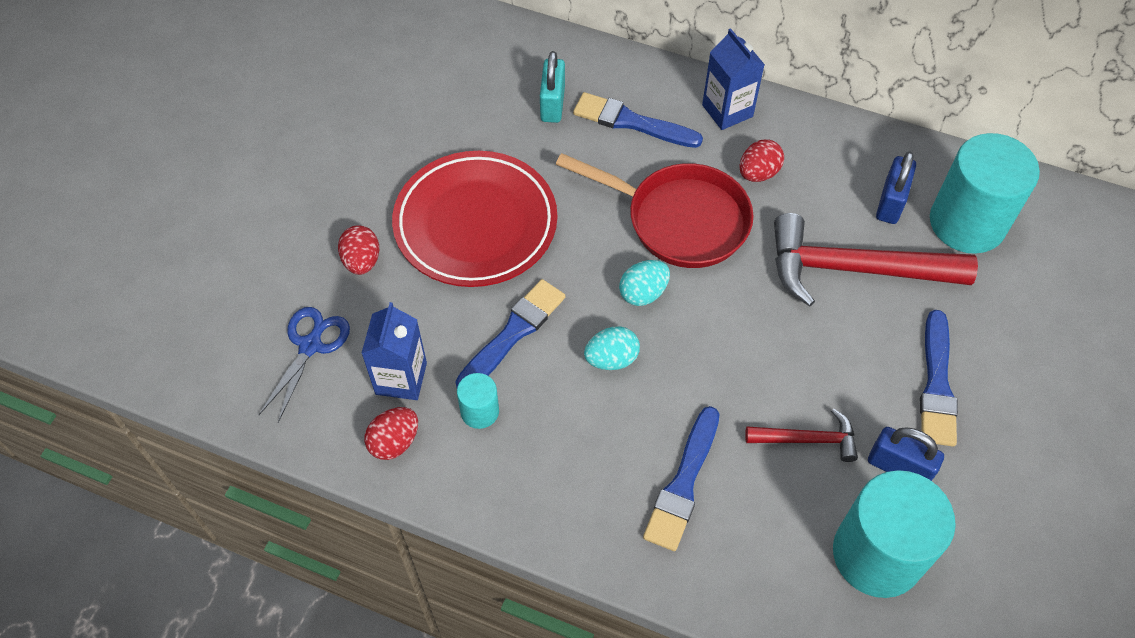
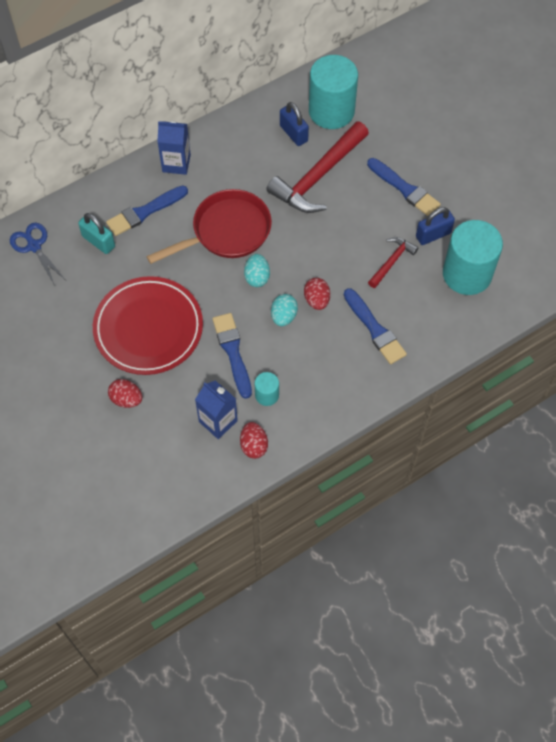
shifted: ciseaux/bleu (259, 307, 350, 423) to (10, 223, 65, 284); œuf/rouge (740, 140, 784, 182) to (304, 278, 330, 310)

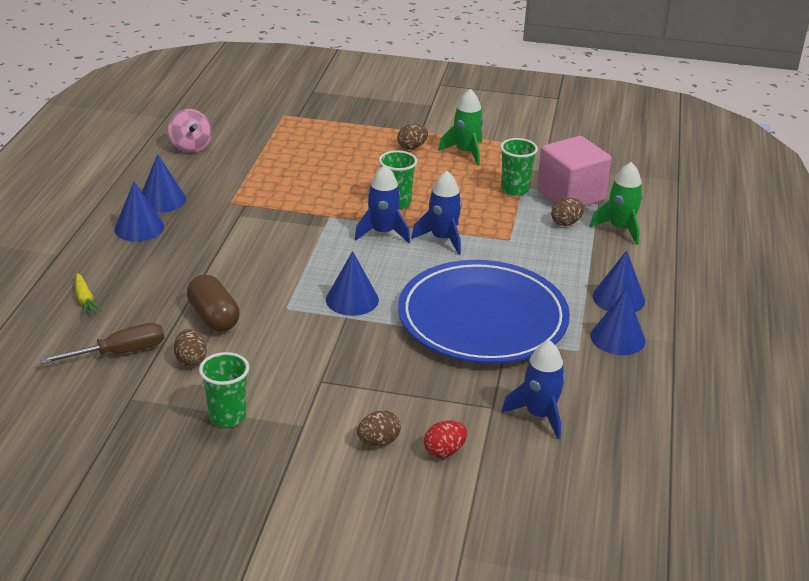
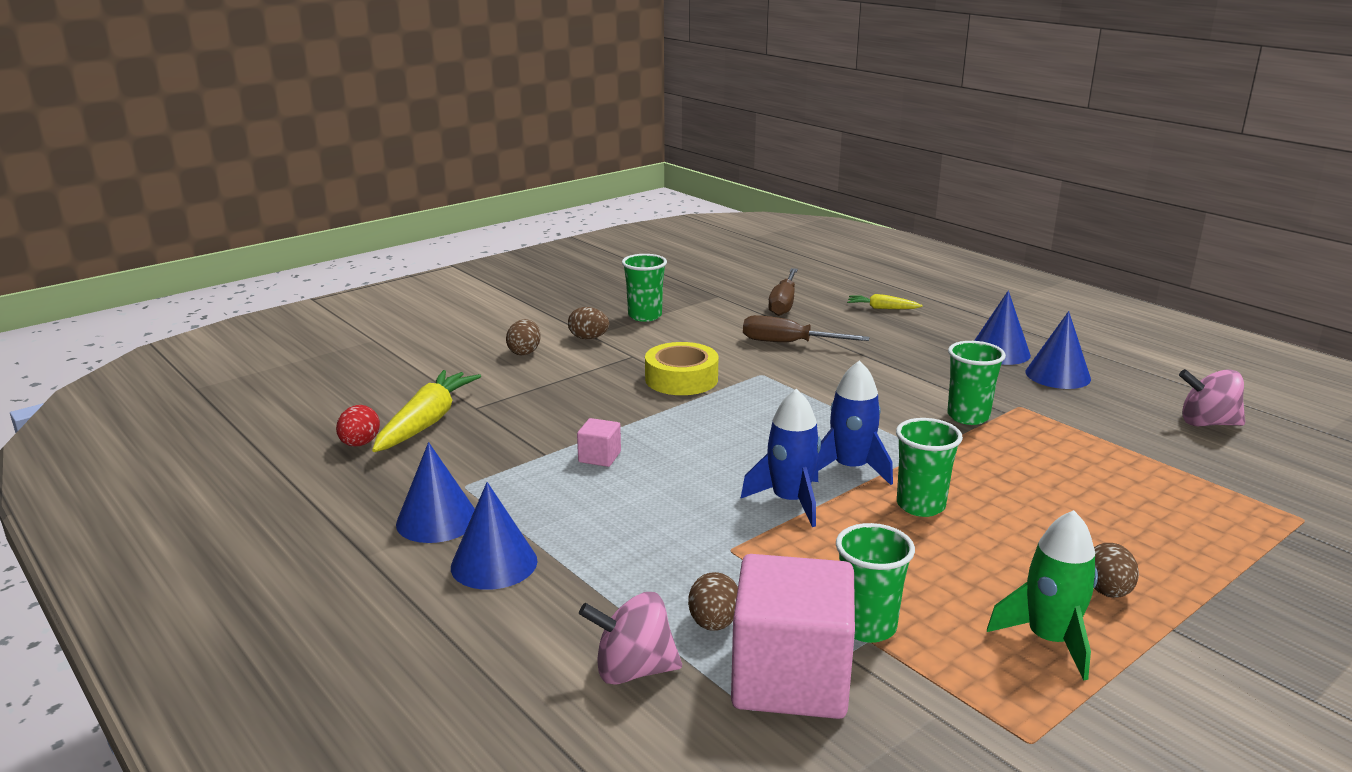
gone: cône/bleu (326, 251, 379, 316)
new: ruban adhésif/jaune (645, 342, 718, 395); gobelet/vert (947, 341, 1006, 425)
shifted: œuf/marron (174, 329, 207, 366) to (568, 307, 609, 339); œuf/rouge (424, 420, 467, 458) to (336, 405, 380, 447)
swapped: gélule/marron (187, 274, 240, 332) to tournevis/marron (743, 315, 870, 342); assiette/bleu (398, 260, 570, 364) to cube/rose (577, 418, 621, 467); fusée/bleu (502, 340, 566, 439) to carotte/jaune (372, 370, 481, 452); fusée/vert (590, 162, 643, 245) to toupie/rose (579, 592, 682, 685)

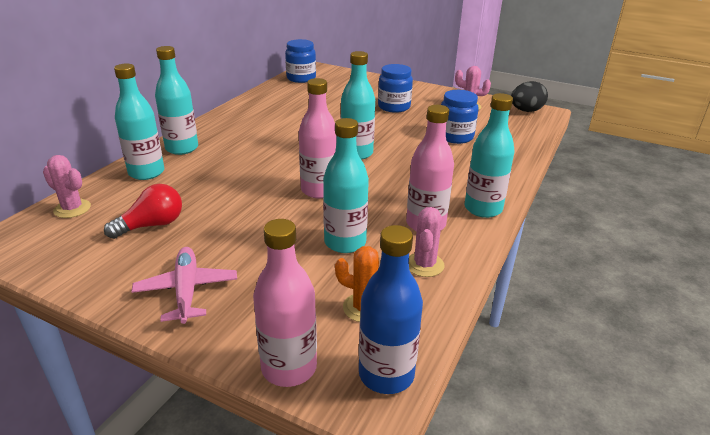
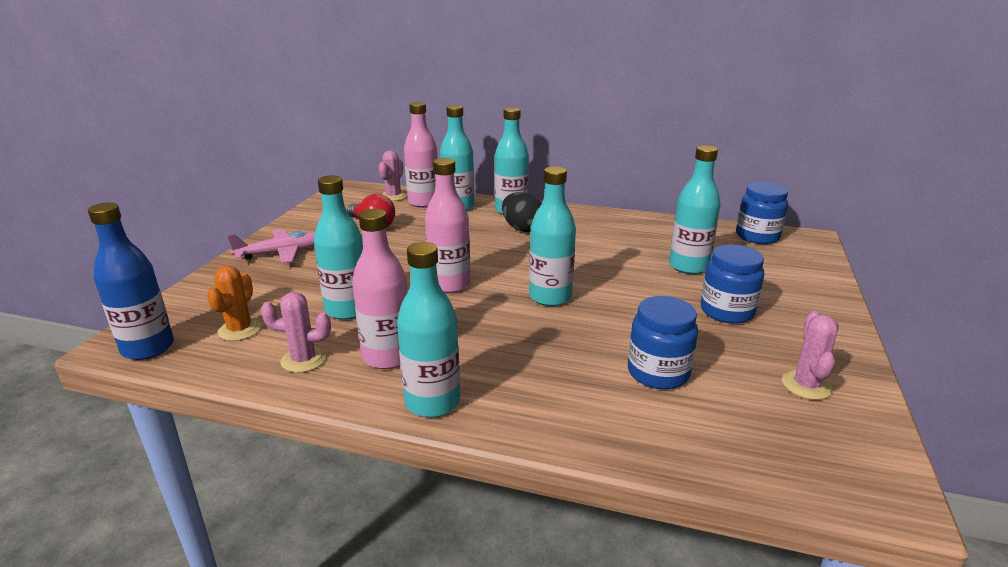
new: bouteille/turquoise (669, 145, 721, 274)
shifted: bouteille/rose (253, 219, 317, 387) to (404, 102, 437, 208); œuf/noir (511, 81, 548, 112) to (502, 192, 542, 232)

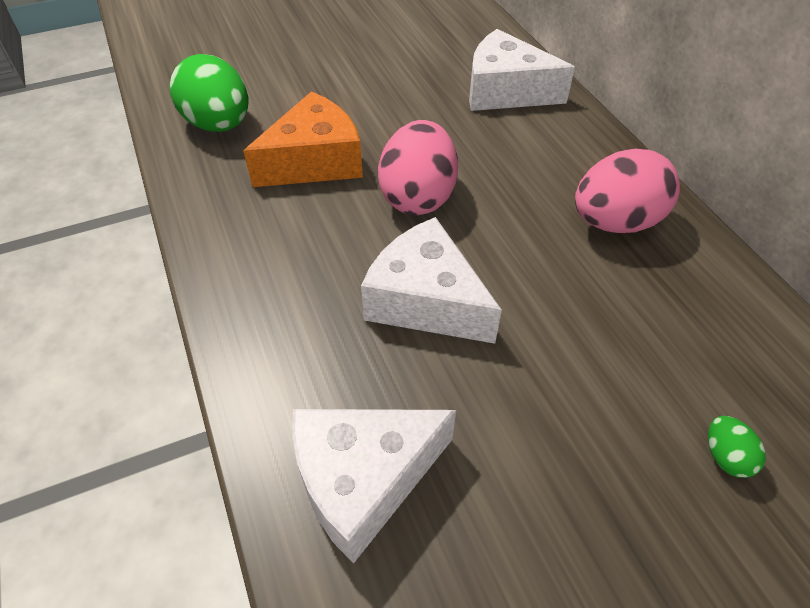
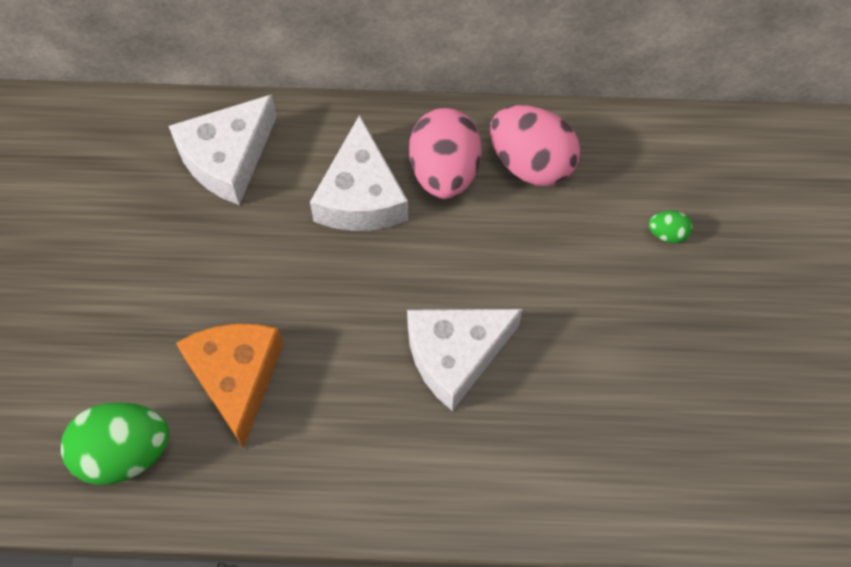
shifted: fromage/blanc (292, 409, 456, 564) to (310, 115, 408, 231); œuf/rose (378, 120, 458, 215) to (490, 105, 580, 186)

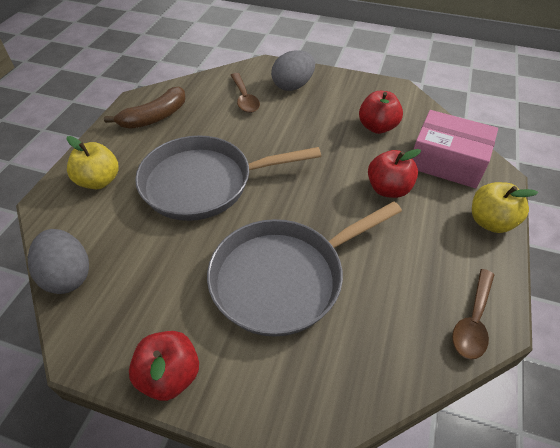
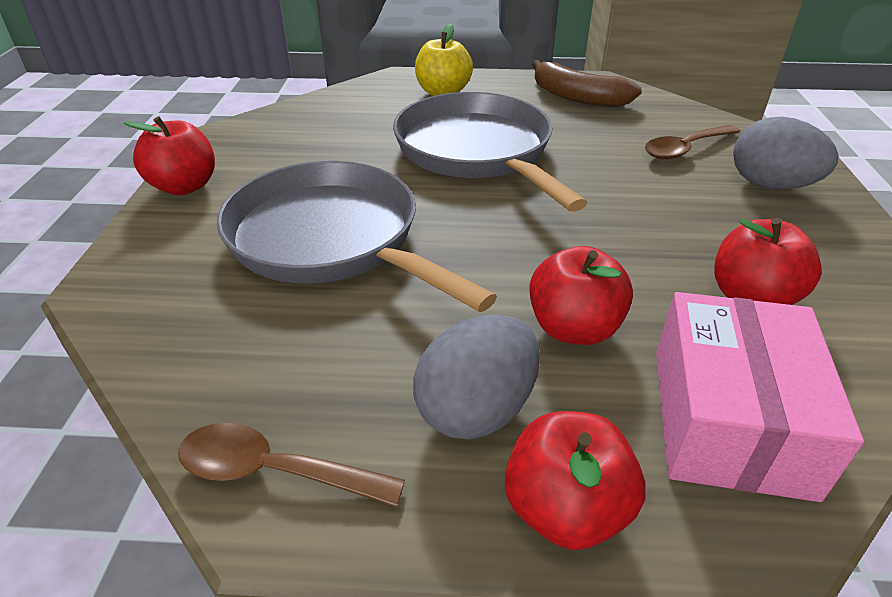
shifted: œuf/gris (28, 229, 89, 294) to (413, 314, 540, 440)
repainted: pomme/jaune (472, 182, 538, 233) to pomme/rouge (505, 411, 646, 550)

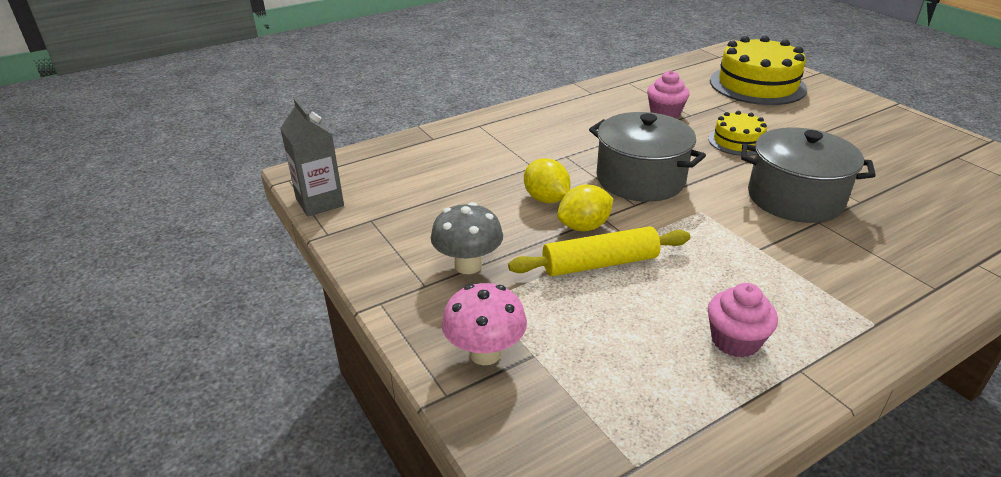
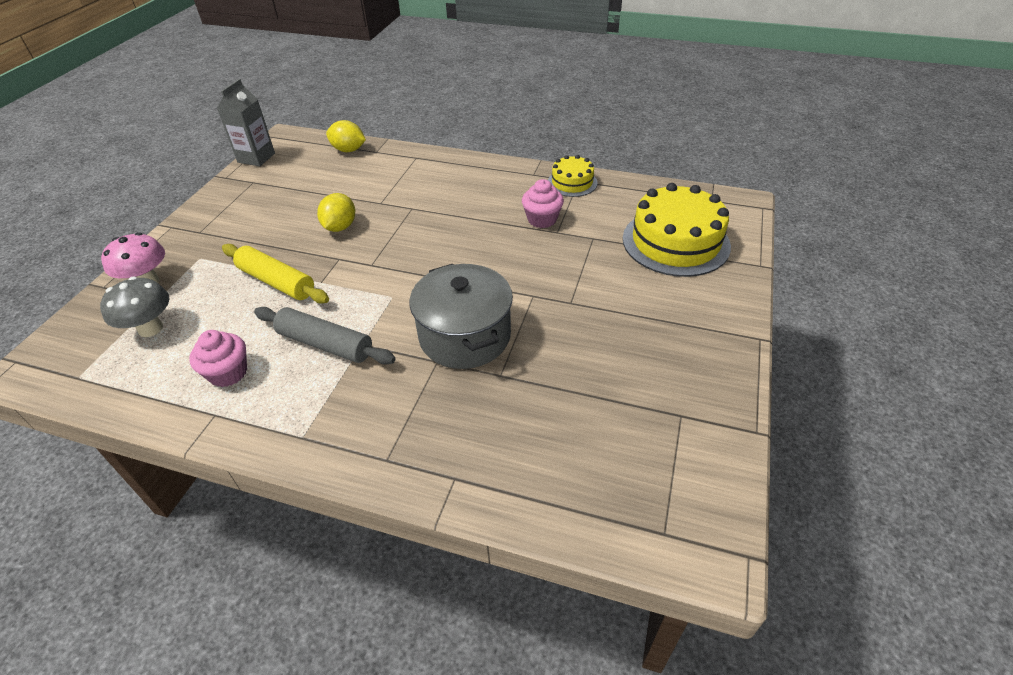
gone: marmite/gris (589, 112, 706, 202)
new: rouleau à pâtisserie/gris (254, 307, 396, 365)
shifted: champignon/gris (431, 202, 503, 274) to (100, 277, 169, 337); citron/jaune (557, 185, 614, 231) to (326, 120, 366, 152); gâteau/jaune (708, 111, 767, 156) to (548, 155, 598, 197)

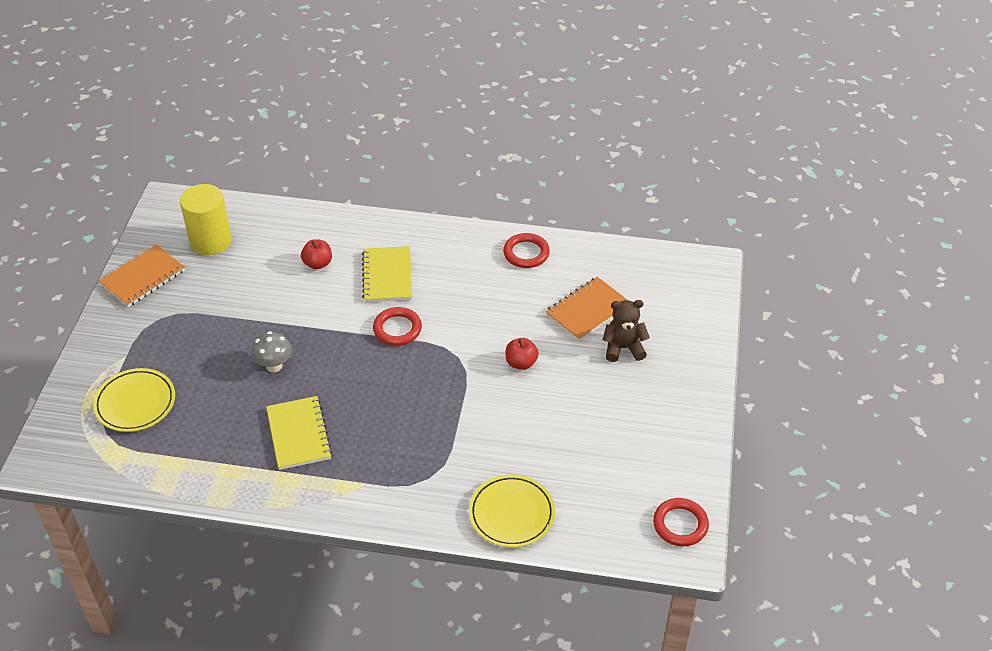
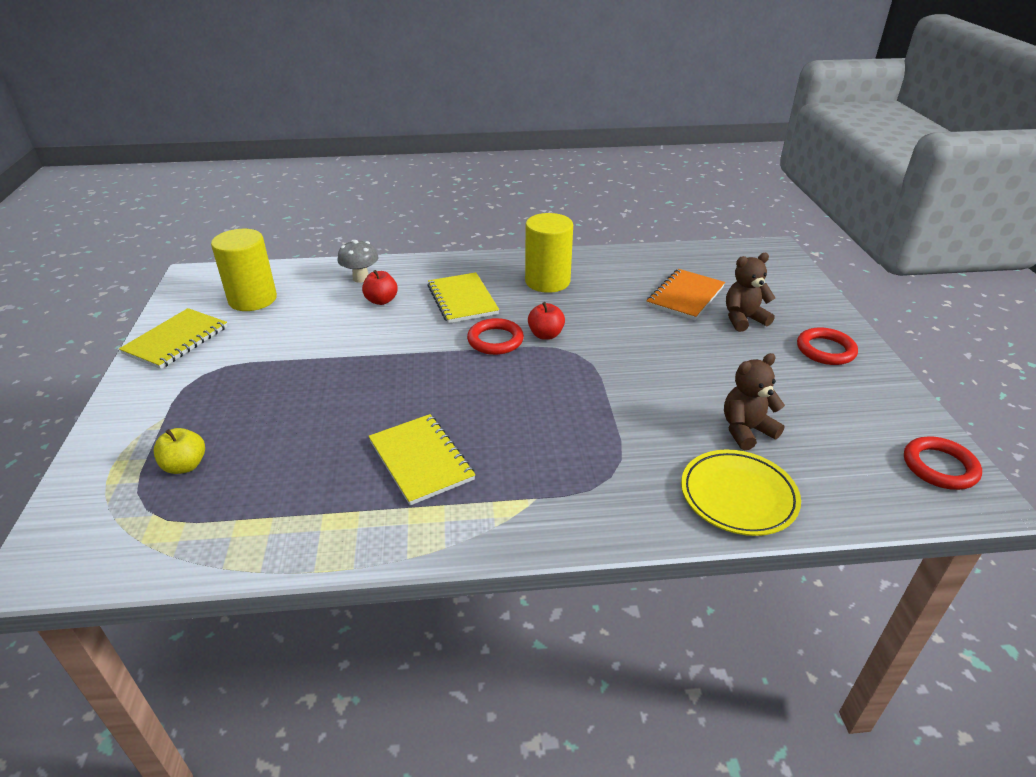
new: cylindre/jaune (525, 213, 573, 293); ours en peluche/marron (724, 353, 785, 450)
shifted: champignon/gris (251, 331, 292, 372) to (338, 240, 379, 283); anneau/rouge (503, 233, 550, 268) to (797, 327, 858, 365); pomme/rouge (506, 338, 539, 370) to (528, 302, 565, 340)
swapped: assiette/jaune (93, 368, 175, 432) to pomme/jaune (154, 428, 205, 474)
repainted: carnet/orange (99, 244, 185, 307) to carnet/jaune (119, 308, 227, 369)

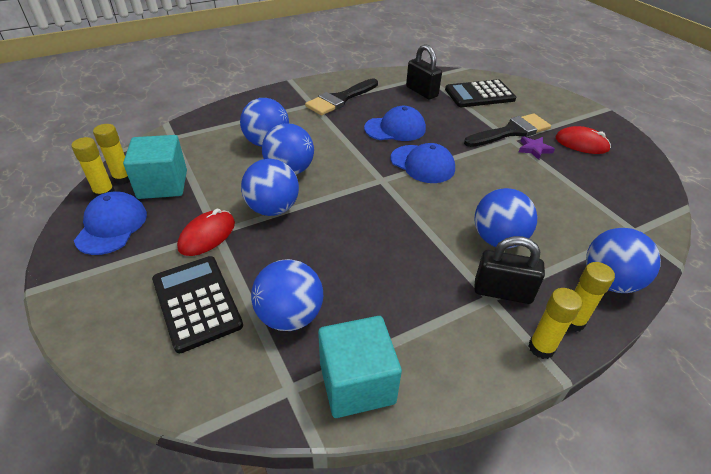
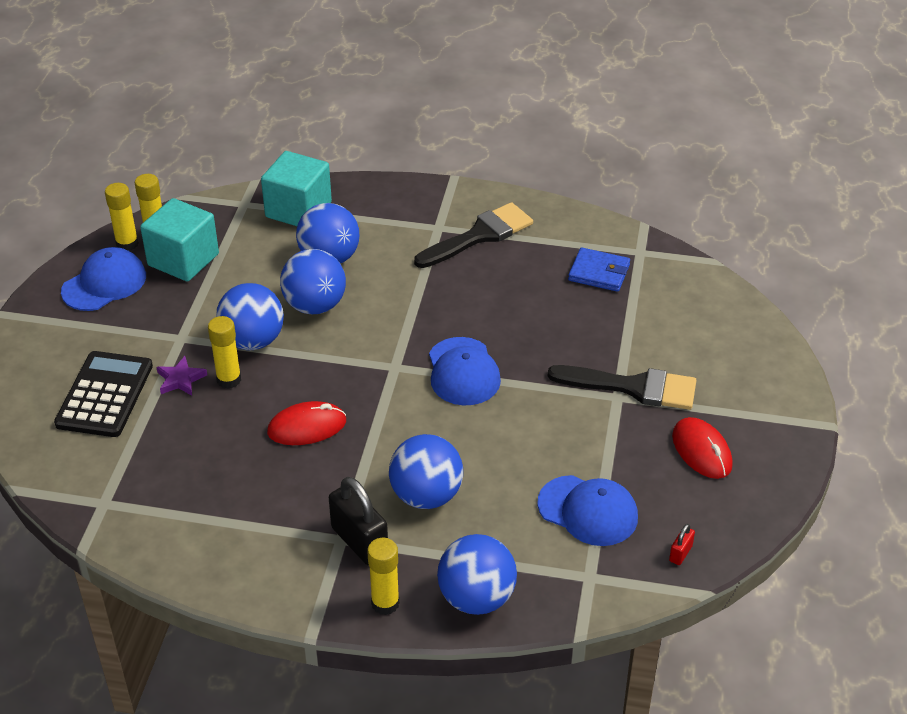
gone: balle/bleu (251, 259, 323, 331); calculatrice/noir (445, 79, 516, 107)
new: cadenas/rouge (669, 524, 695, 565)
shifted: souris/rouge (177, 209, 235, 256) to (267, 401, 346, 445); cube/turquoise (318, 316, 402, 418) to (261, 151, 332, 226); casquette/bleu (364, 106, 426, 141) to (537, 475, 638, 546); étoile/violet (519, 136, 555, 160) to (156, 356, 207, 396); bâton de colle/jaune (529, 288, 582, 359) to (208, 316, 241, 389)
swapped: cadenas/noir (406, 44, 442, 99) to portefeuille/bleu (568, 248, 630, 292)
rotated: pinceau/noir (305, 78, 378, 115) = (414, 202, 533, 268) 150 degrees clockwise

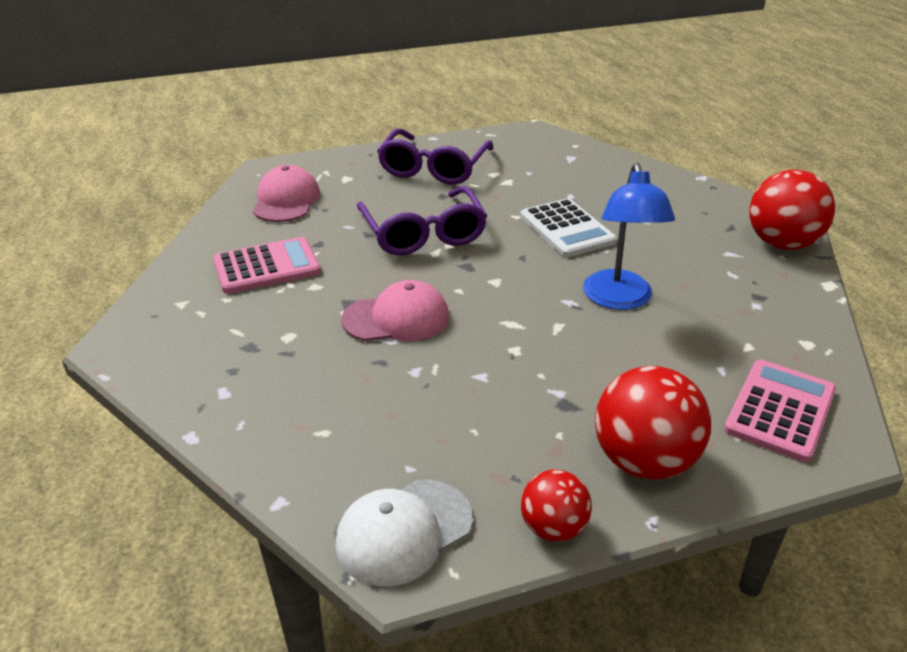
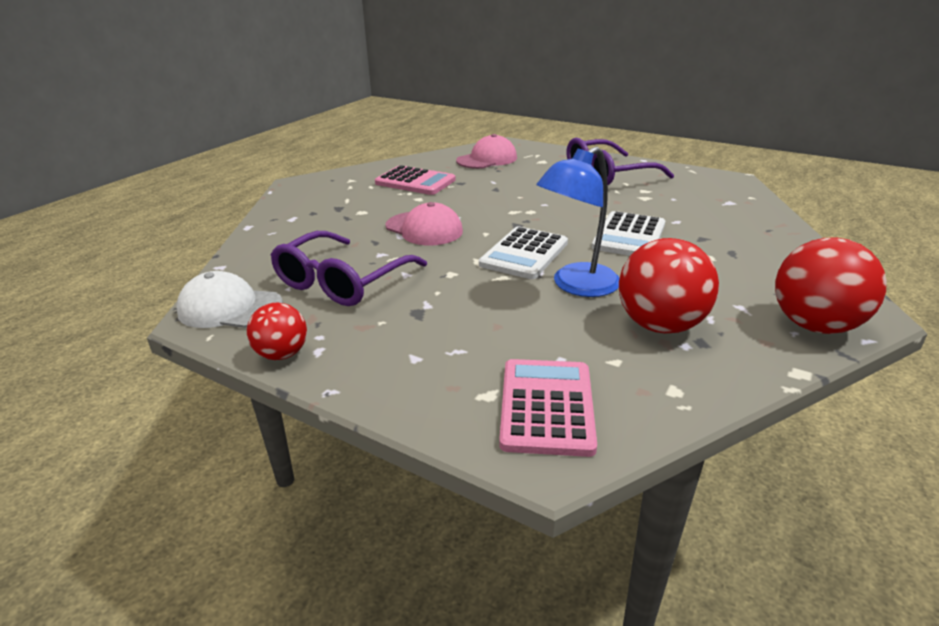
new: calculatrice/blanc (479, 227, 568, 279)
shifted: lunettes/violet (357, 186, 487, 255) to (271, 231, 427, 306); balle/rouge (595, 366, 711, 480) to (619, 238, 719, 333)
rotated: calculatrice/rose (724, 360, 836, 462) = (499, 359, 597, 457) 75 degrees counterclockwise

